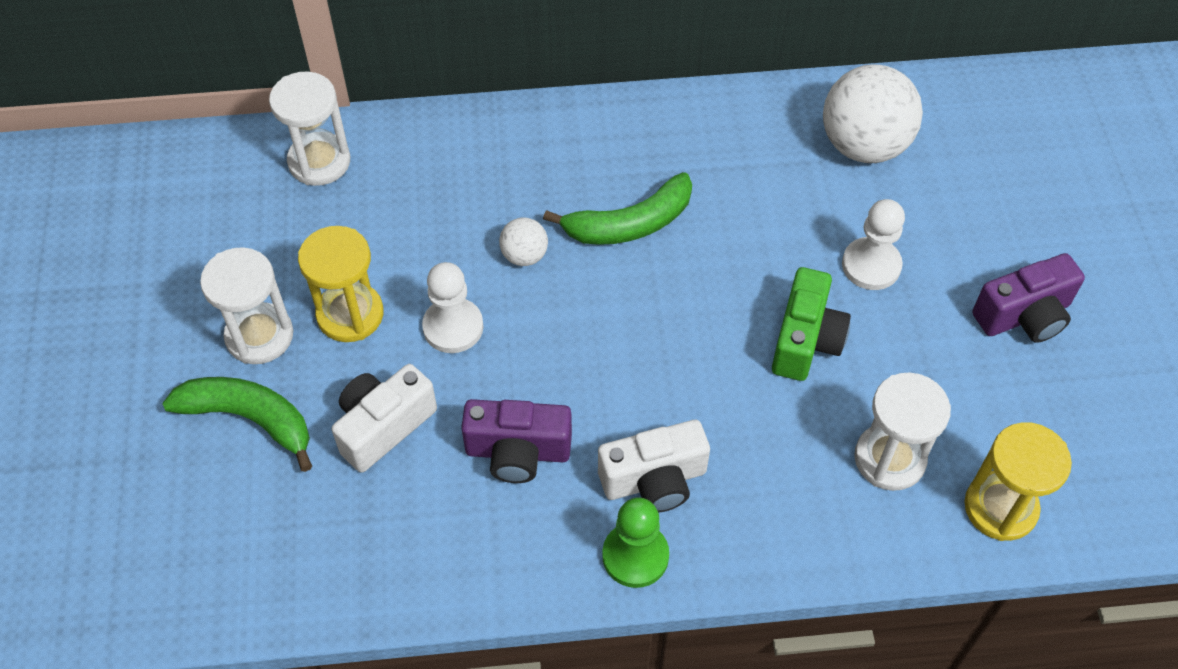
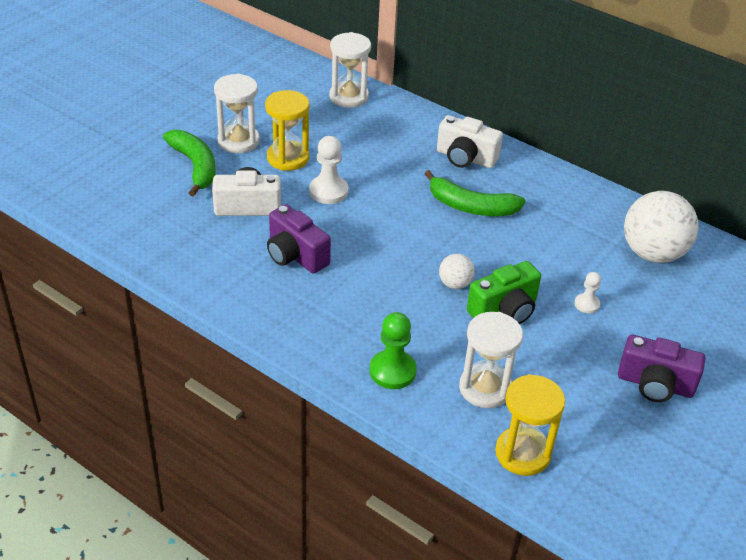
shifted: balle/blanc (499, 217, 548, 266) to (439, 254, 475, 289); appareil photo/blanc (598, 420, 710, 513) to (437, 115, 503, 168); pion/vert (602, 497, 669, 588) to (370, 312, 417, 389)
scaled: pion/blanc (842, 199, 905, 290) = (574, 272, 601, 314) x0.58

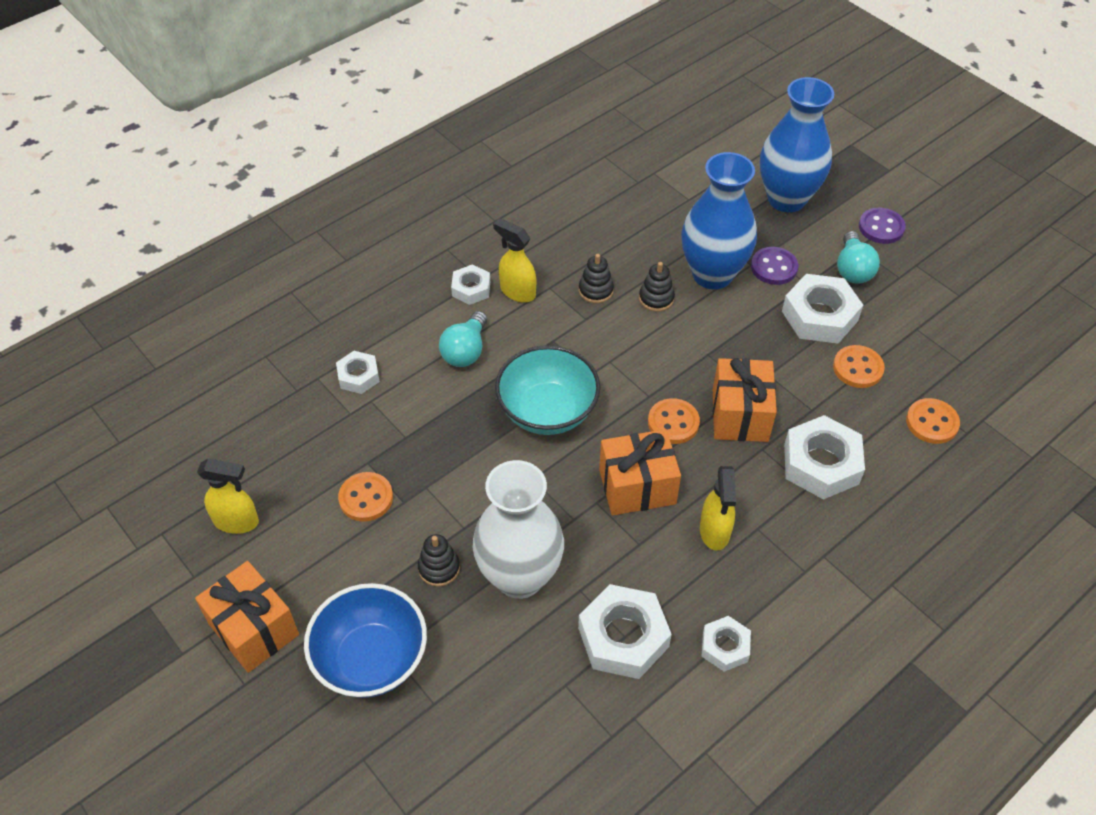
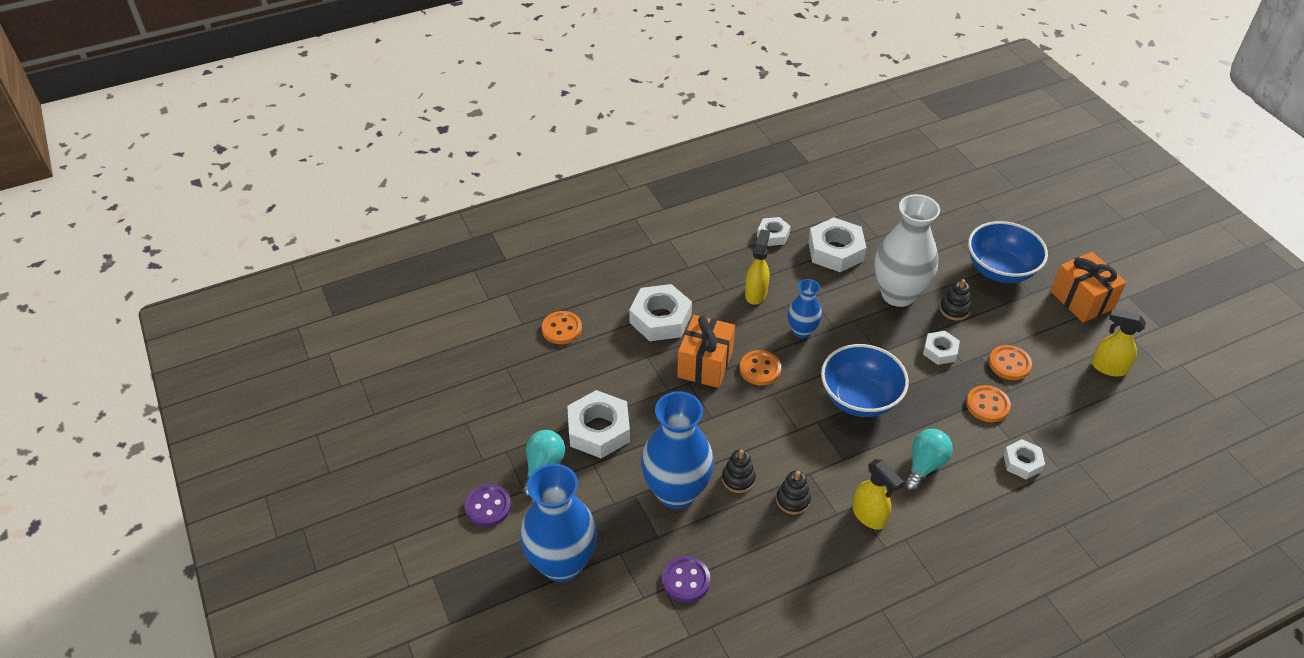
shifted: écrou/blanc (451, 264, 490, 305) to (923, 331, 960, 365); bouton/violet (751, 247, 798, 285) to (662, 556, 710, 603); bouton/orange (833, 345, 885, 388) to (966, 385, 1011, 422)
swapped: cadeau/orange (599, 429, 681, 515) to vase/bleu (788, 279, 822, 339)
repainted: bol/turquoise (495, 345, 600, 435) to bol/bleu (821, 344, 909, 417)

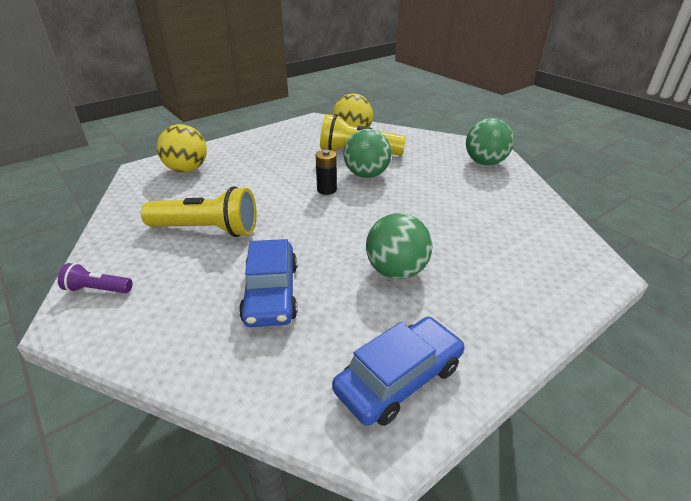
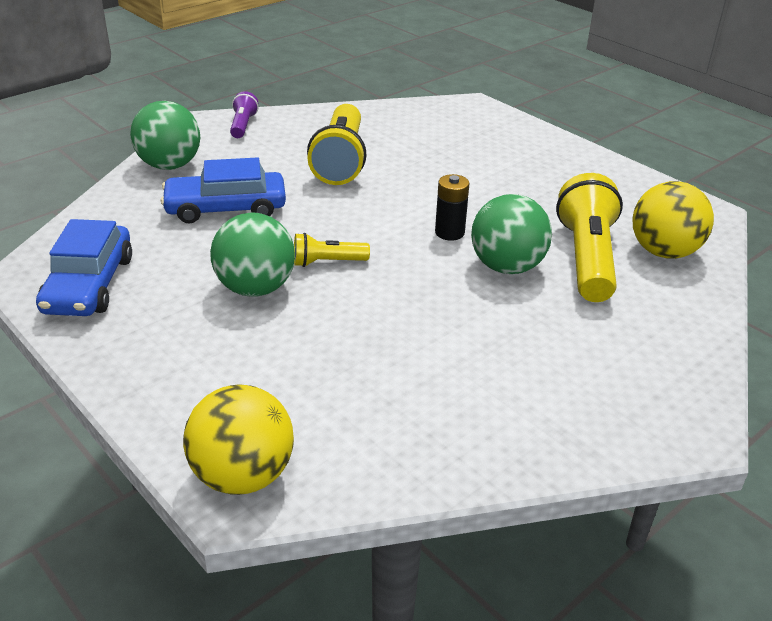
new: lampe de poche/jaune (294, 233, 370, 267)
shifted: balle/jaune (157, 124, 207, 173) to (183, 384, 294, 495); balle/vert (466, 118, 514, 165) to (130, 101, 200, 170)
rotated: voiture/bleu (332, 317, 464, 426) = (36, 219, 132, 316) 45 degrees clockwise

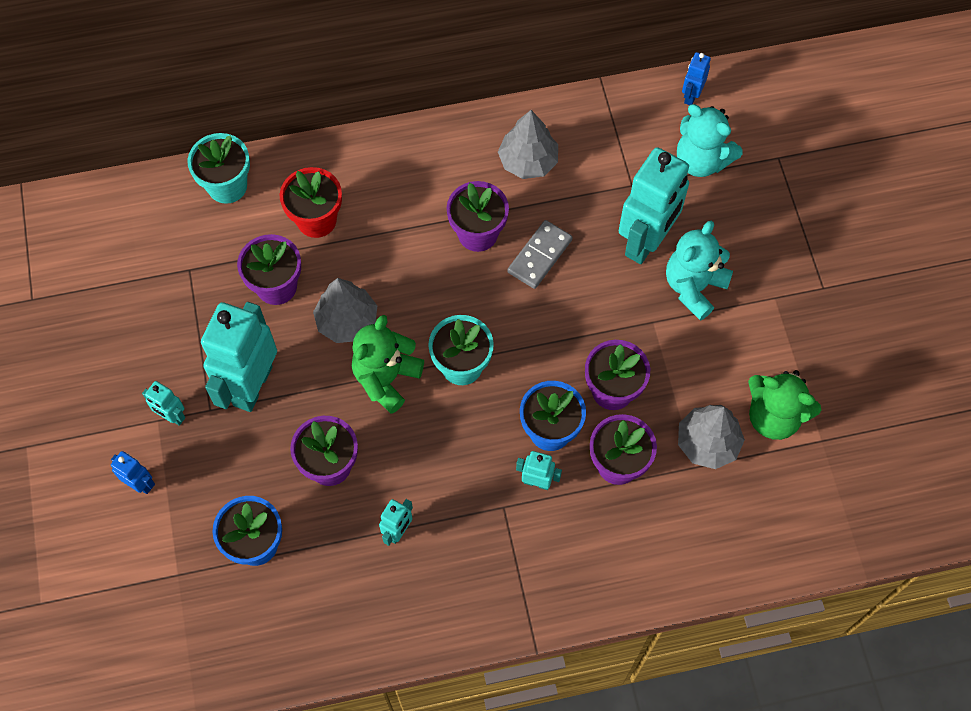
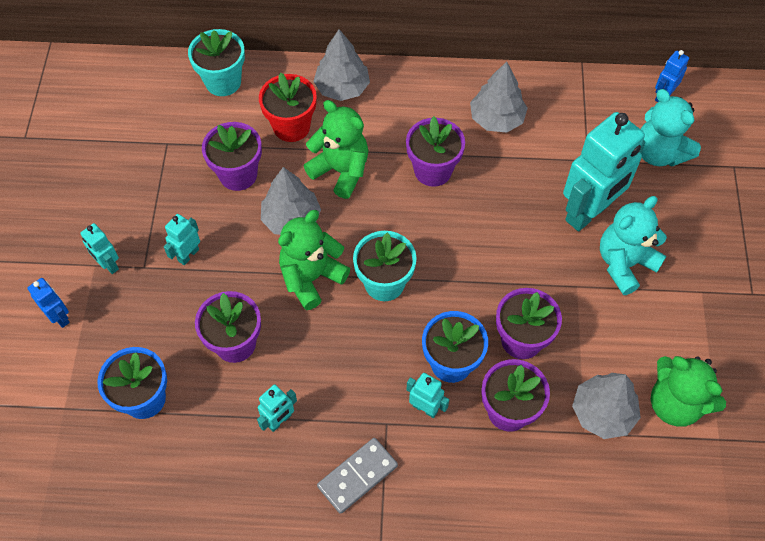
new: ours en peluche/vert (304, 100, 369, 199); arbre/gris (313, 29, 370, 101)
shifted: domino/gris (507, 220, 573, 289) to (317, 438, 398, 514)
scaled: robot/turquoise (201, 302, 277, 412) = (164, 214, 200, 265) x0.45

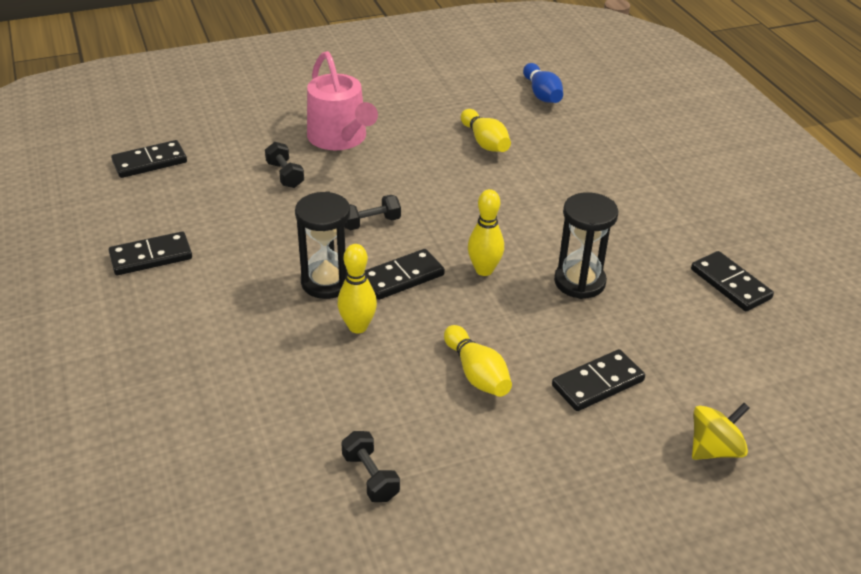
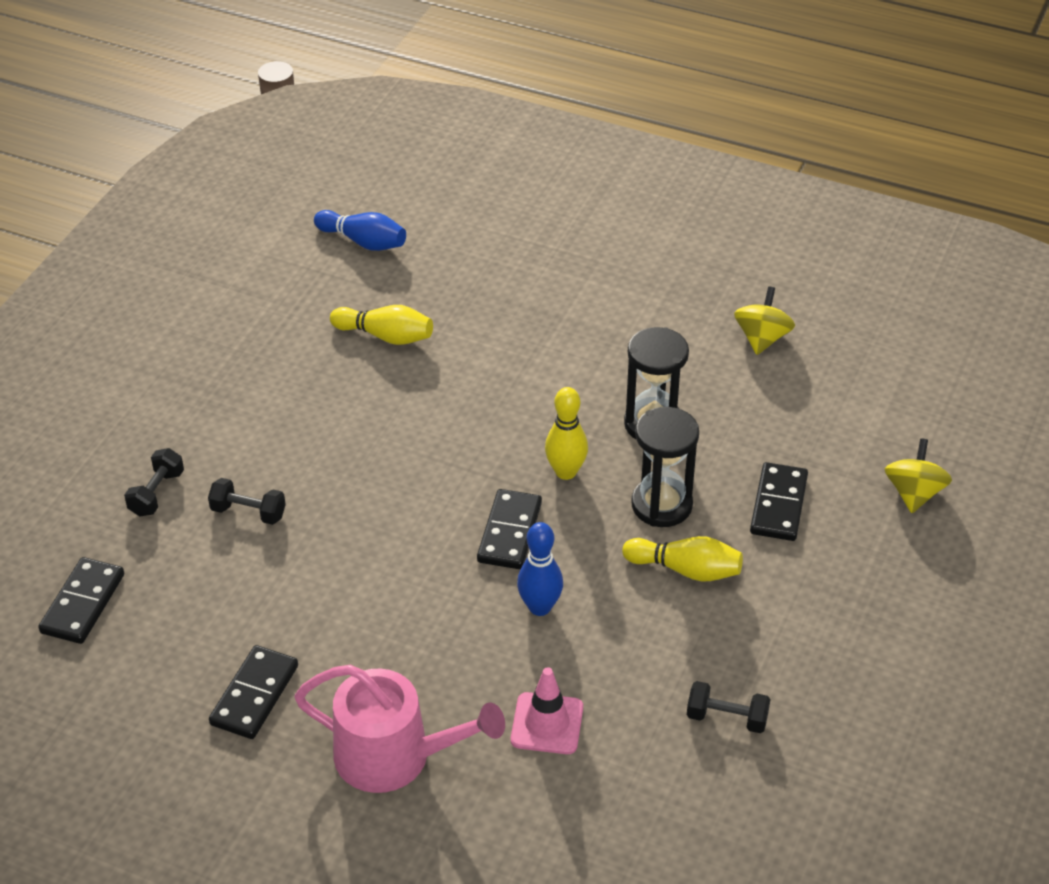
new: cône de chantier/rose (511, 667, 583, 754)
shifted: sablier/noir (295, 191, 350, 299) to (631, 407, 699, 527); arrosoir/rose (307, 51, 378, 150) to (294, 665, 505, 793); haltère/noir (344, 195, 401, 230) to (124, 448, 184, 517)
swapped: domino/noir (691, 251, 774, 311) to toupie/jaune (734, 286, 795, 355)
repainted: quille/jaune (337, 244, 377, 333) to quille/bleu (517, 522, 563, 616)

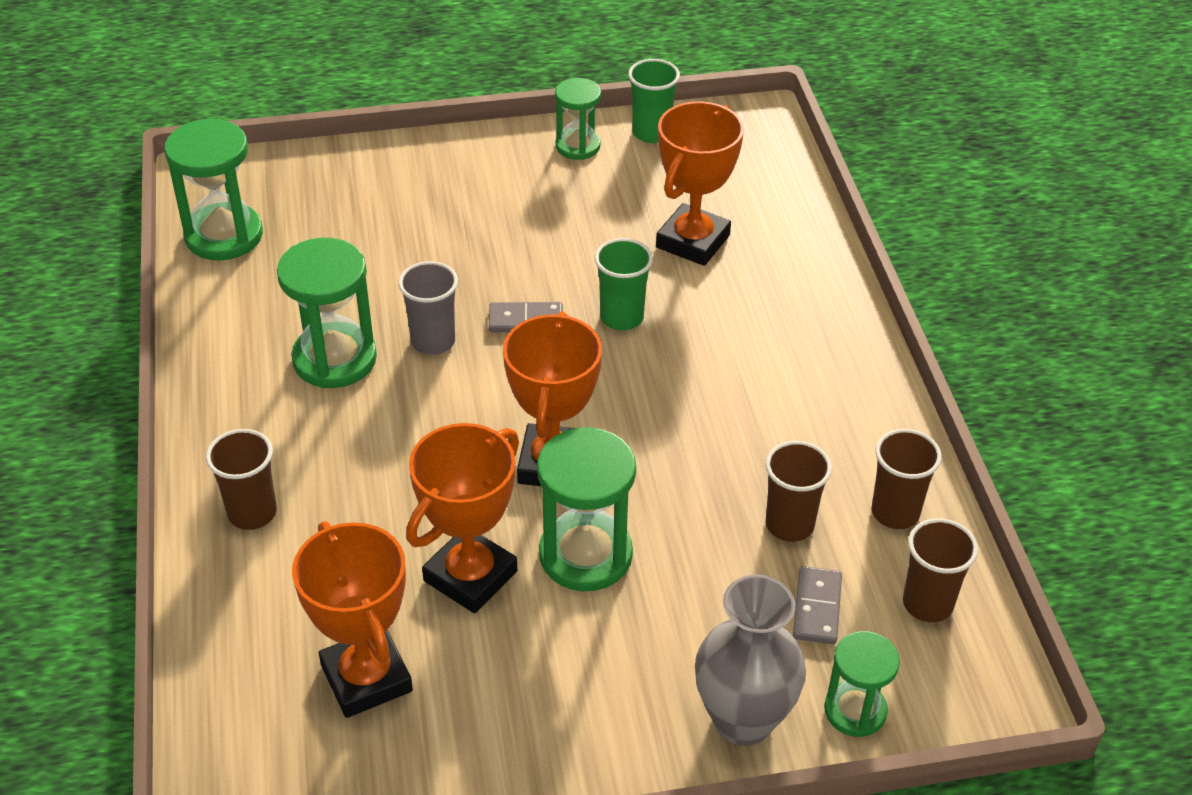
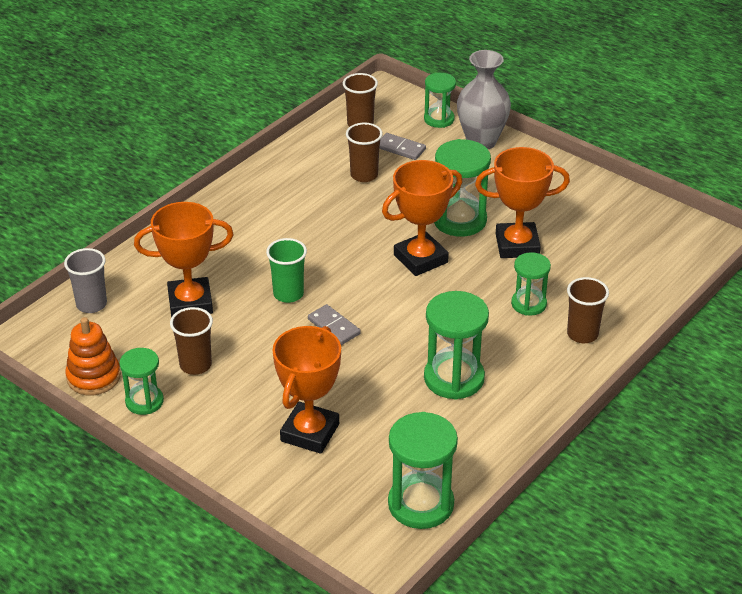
new: sablier/vert (511, 252, 551, 316)
shifted: trophée/orange (292, 521, 413, 718) to (272, 326, 341, 454); gobelet/gris (398, 261, 458, 355) to (64, 248, 107, 313); gobelet/marron (872, 429, 942, 529) to (170, 307, 213, 375)
swapped: gobelet/vert (628, 59, 680, 143) to jouet à empiler/orange (65, 317, 121, 395)
rotated: domino/gris (793, 566, 842, 644) = (379, 133, 426, 160) 60 degrees clockwise

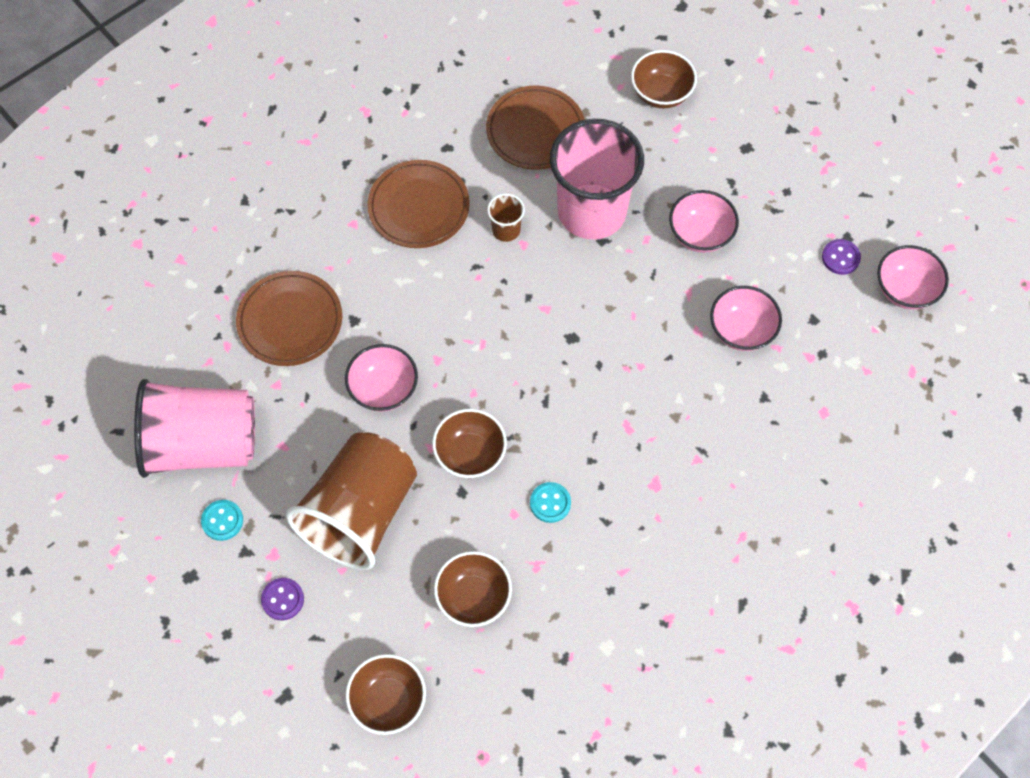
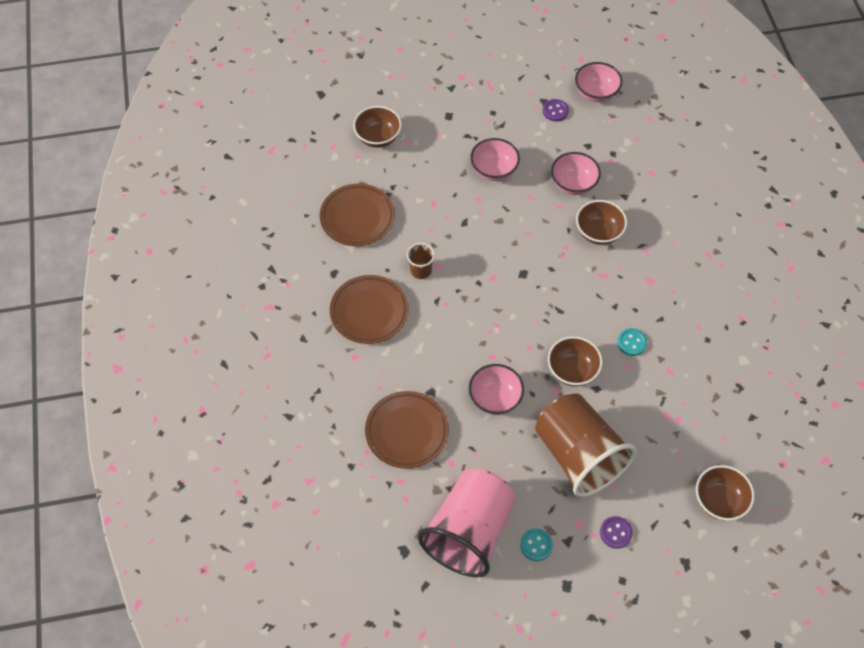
gone: gobelet/rose (550, 119, 644, 240)
shifted: bol/marron (434, 551, 512, 627) to (576, 200, 627, 245)

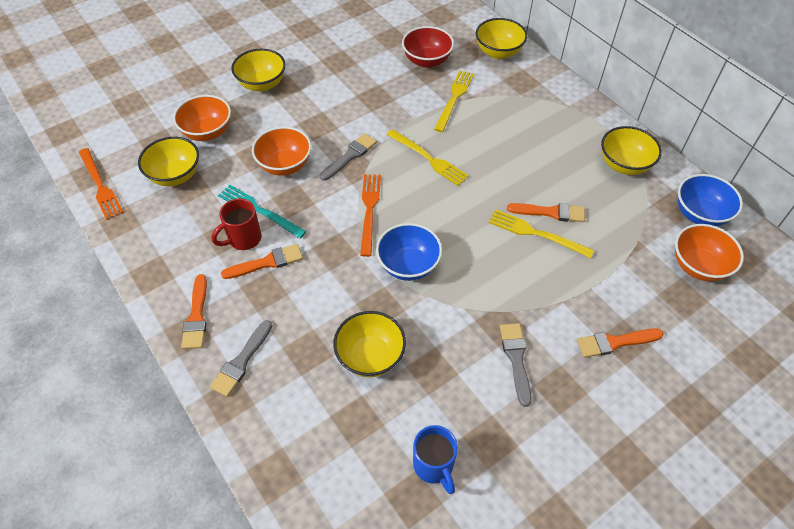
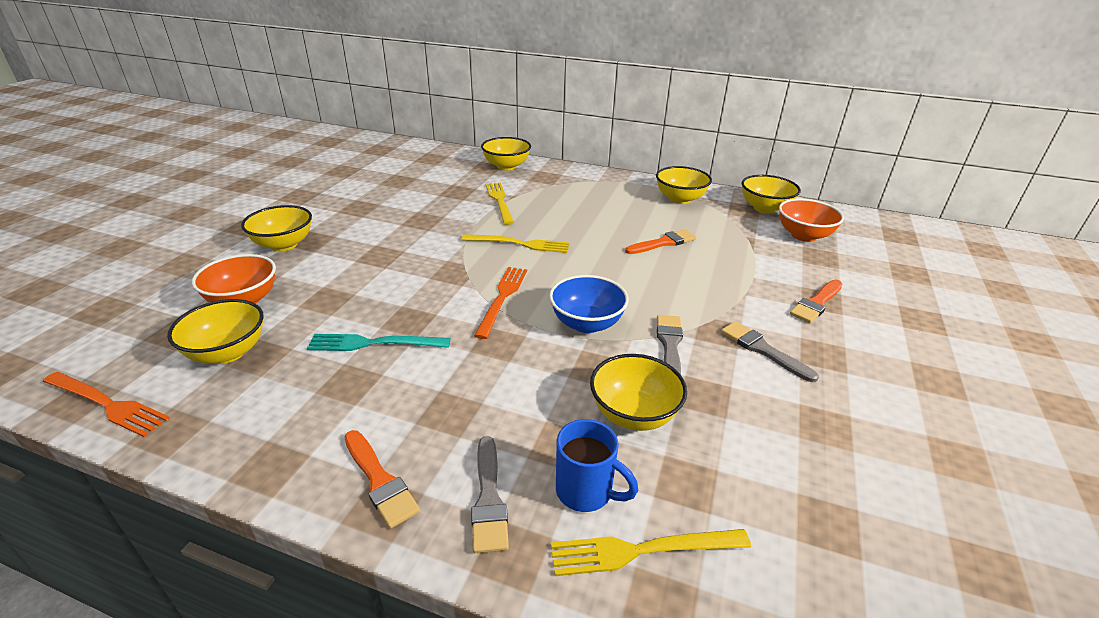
gone: tasse/rouge (212, 198, 261, 250); pinceau/orange (221, 244, 303, 279); bol/orange (252, 127, 311, 176); bol/rouge (402, 26, 454, 68)
shifted: pinceau/gris (320, 133, 377, 181) to (657, 315, 683, 374); tasse/bleu (413, 425, 458, 494) to (556, 419, 638, 512); fourchette/jaune (488, 209, 594, 258) to (551, 529, 751, 576)
repainted: bol/bleu (678, 174, 743, 226) to bol/jaune (742, 175, 801, 214)
rotated: fourchette/orange (360, 174, 381, 257) = (474, 267, 527, 339) 45 degrees clockwise

